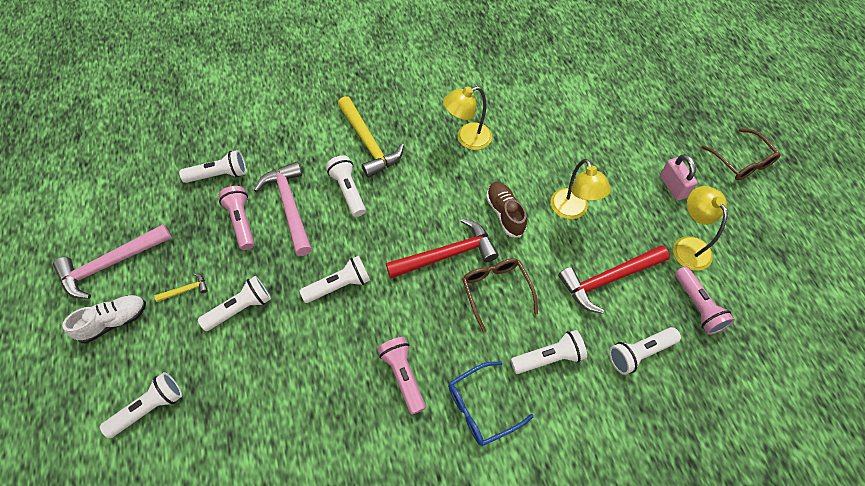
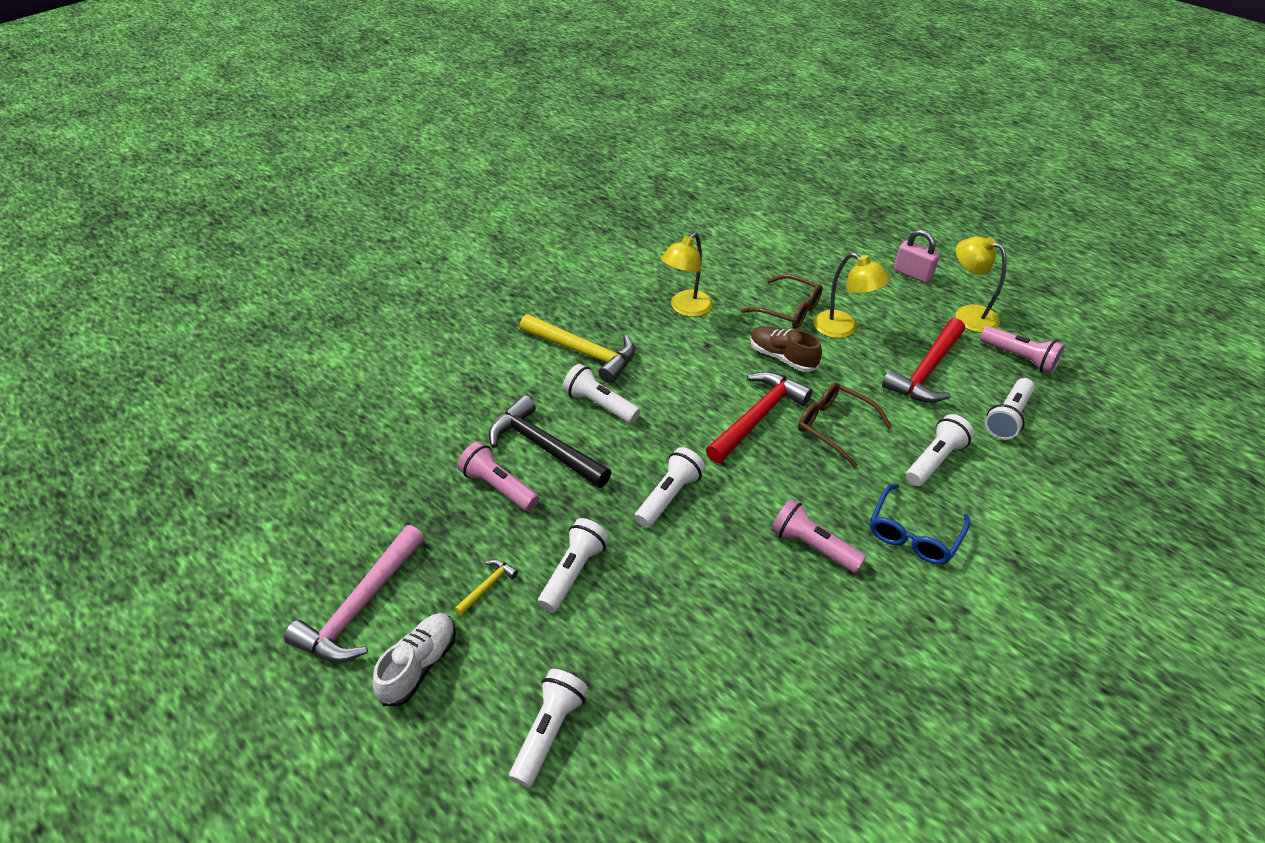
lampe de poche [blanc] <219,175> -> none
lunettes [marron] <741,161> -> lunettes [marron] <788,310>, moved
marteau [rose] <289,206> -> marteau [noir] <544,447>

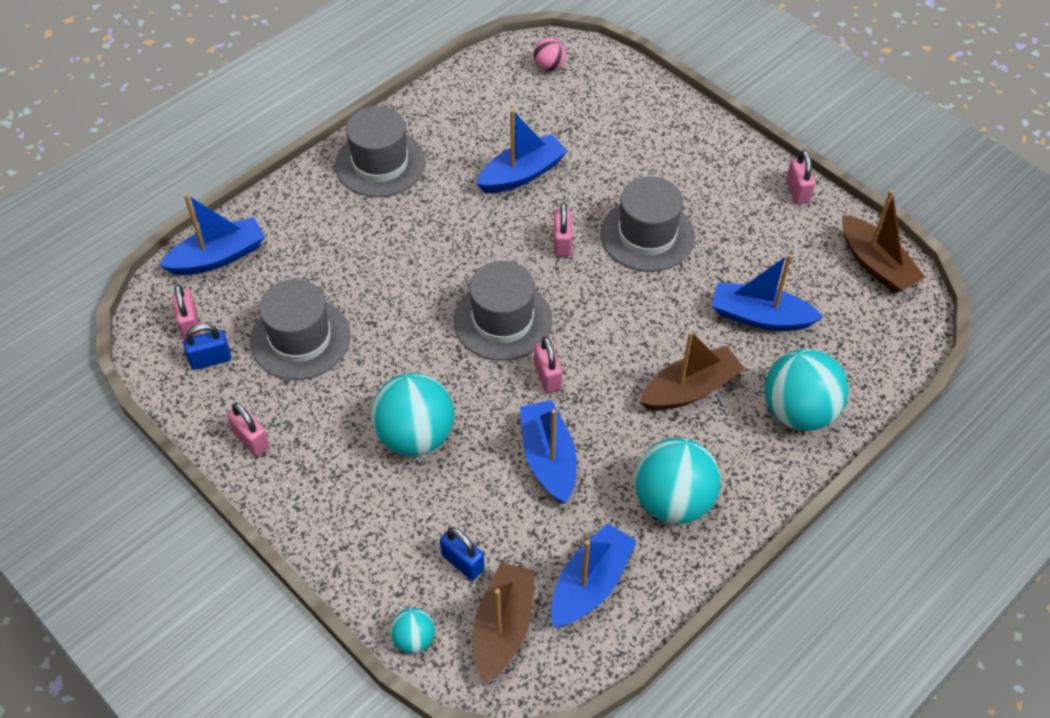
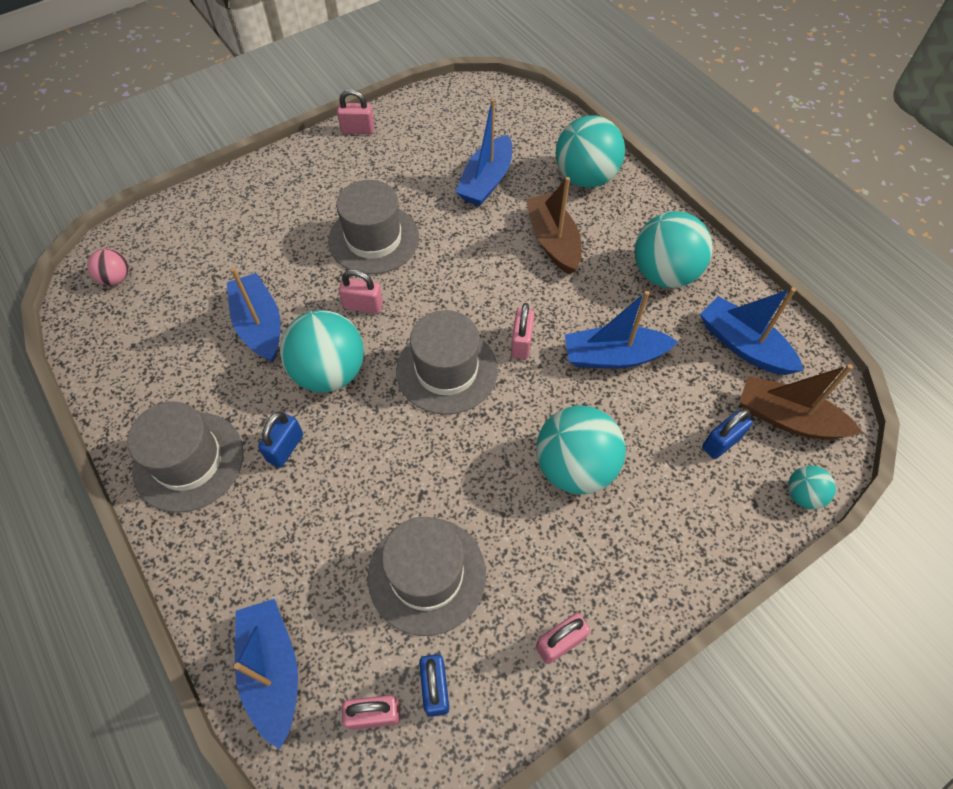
bateau [marron] <876,264> -> none
none -> cadenas [bleu] <285,448>
none -> balle [turquoise] <329,372>
cadenas [rose] <547,376> -> cadenas [rose] <521,343>, 75 degrees counterclockwise

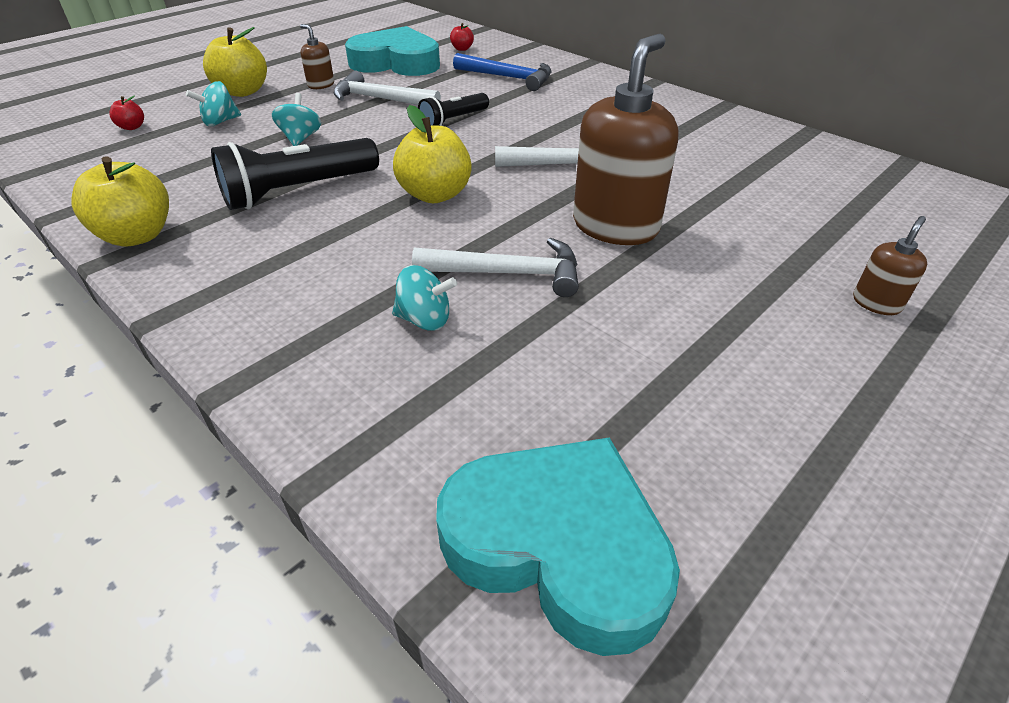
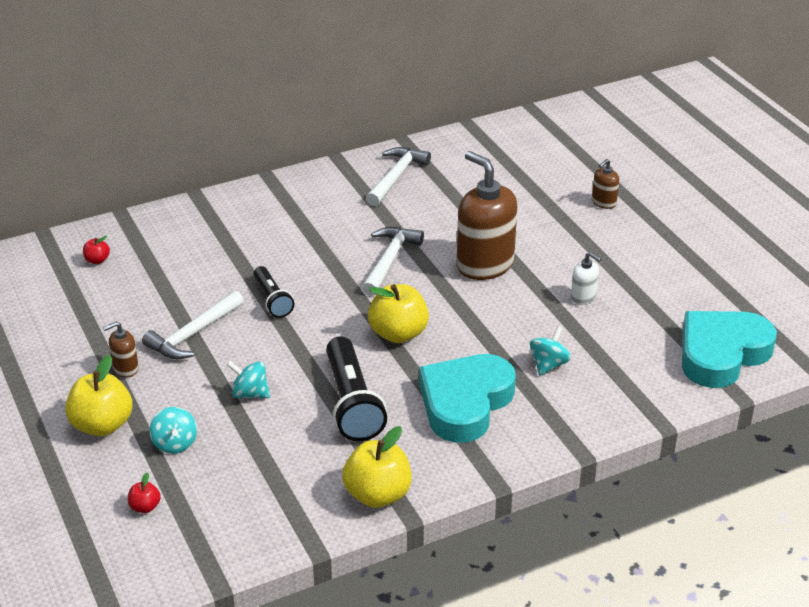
marteau [bleu] <508,78> -> none
none -> distributeur de savon [blanc] <583,297>
cœur [turquoise] <396,62> -> cœur [turquoise] <465,403>, moved
marteau [blanc] <507,273> -> marteau [blanc] <396,177>, moved
distributeur de savon [marron] <876,303> -> distributeur de savon [marron] <603,203>, 105 degrees counterclockwise

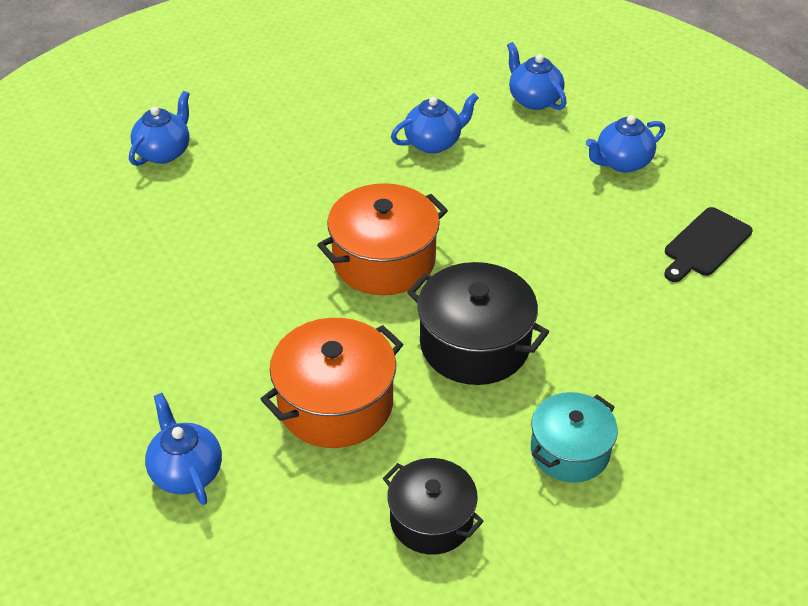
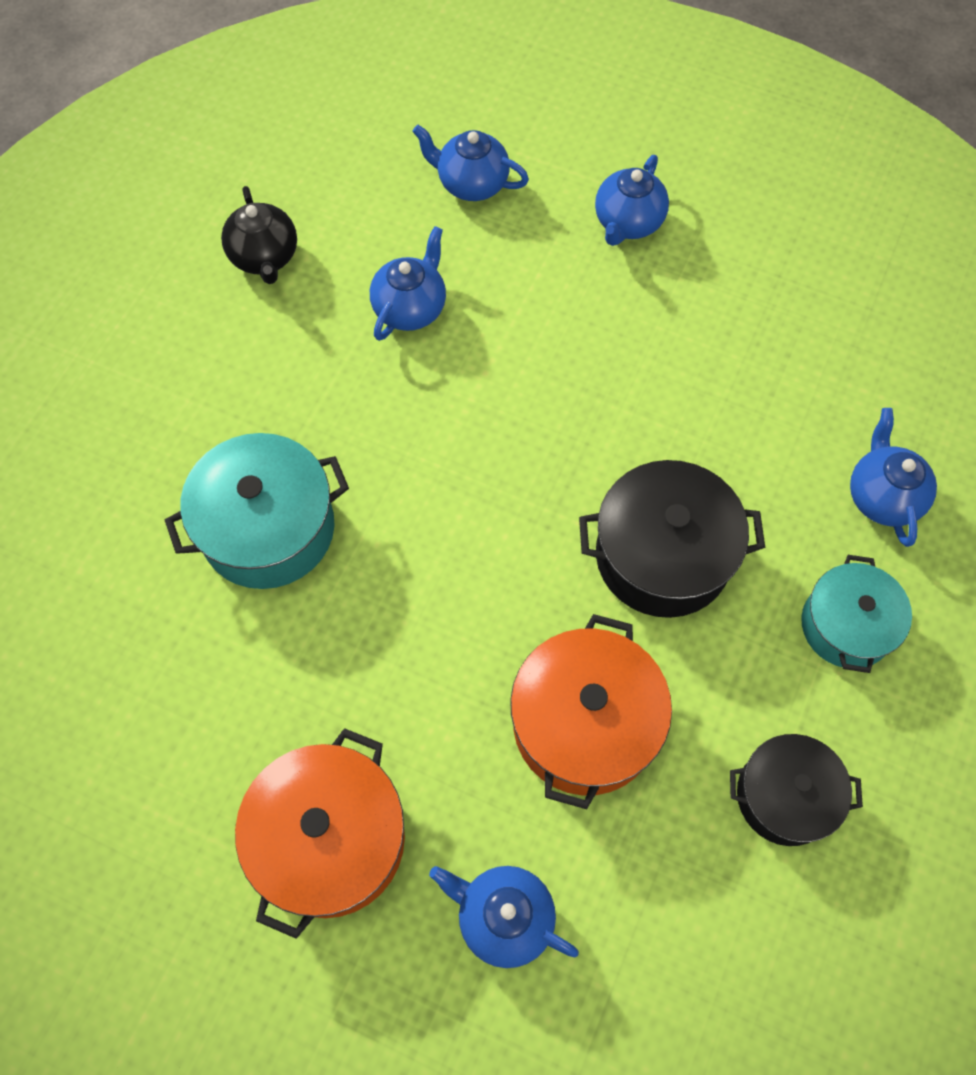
planche à découper [noir] <705,244> -> none
none -> marmite [turquoise] <268,529>
none -> théière [noir] <265,257>
théière [bleu] <164,152> -> théière [bleu] <882,496>, moved
marmite [orange] <384,260> -> marmite [orange] <330,839>, moved

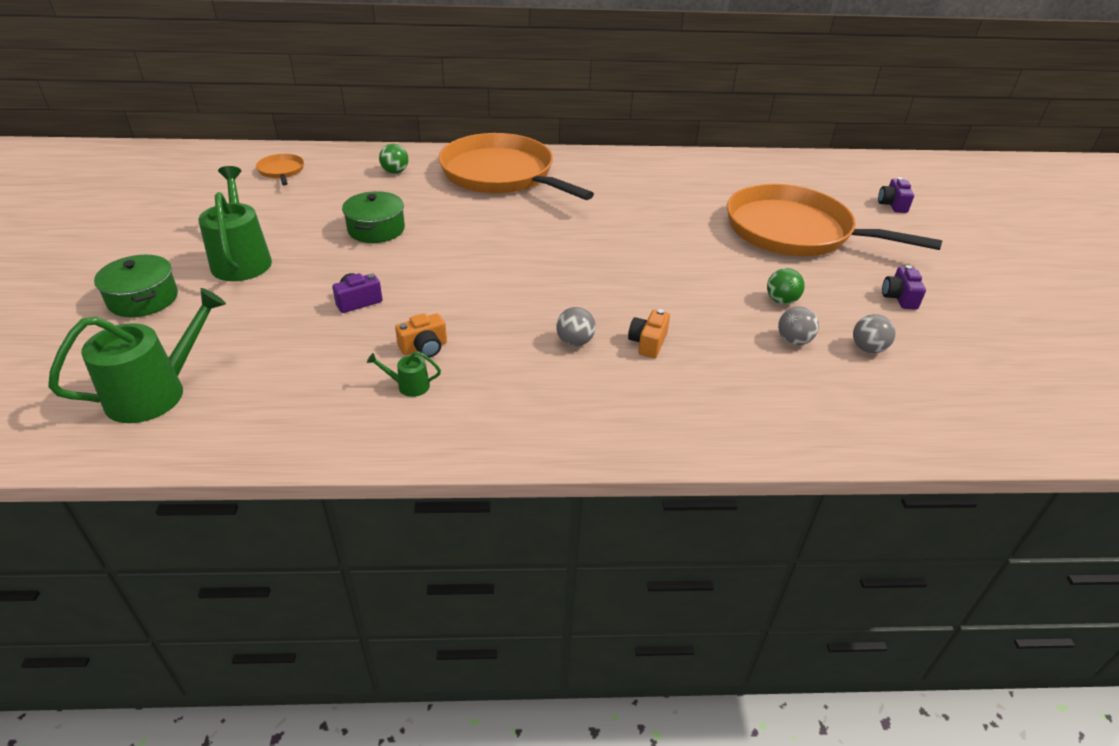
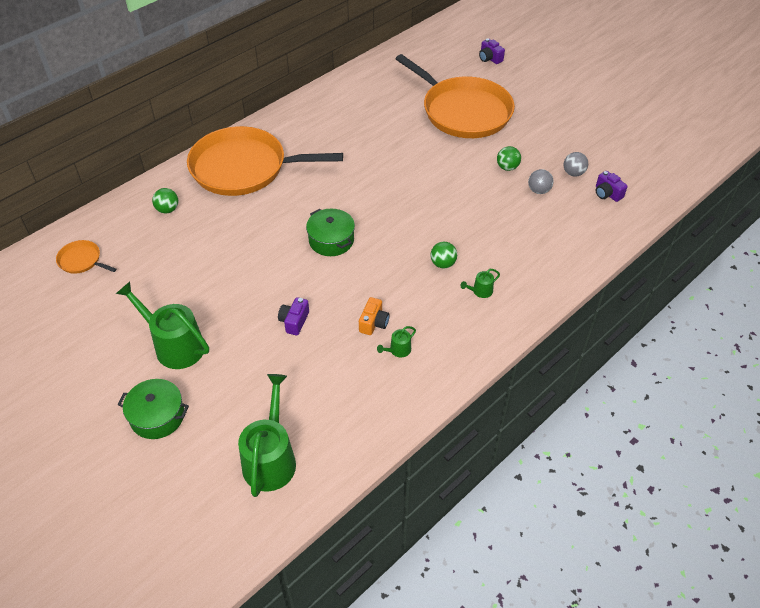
appareil photo [orange] <648,343> -> none
none -> arrosoir [vert] <480,291>
marmite [vert] <376,229> -> marmite [vert] <331,240>, moved
appareil photo [violet] <899,297> -> appareil photo [violet] <607,193>, moved
balle [gris] <575,342> -> balle [vert] <443,264>
poêle [orange] <794,231> -> poêle [orange] <463,111>, 120 degrees counterclockwise

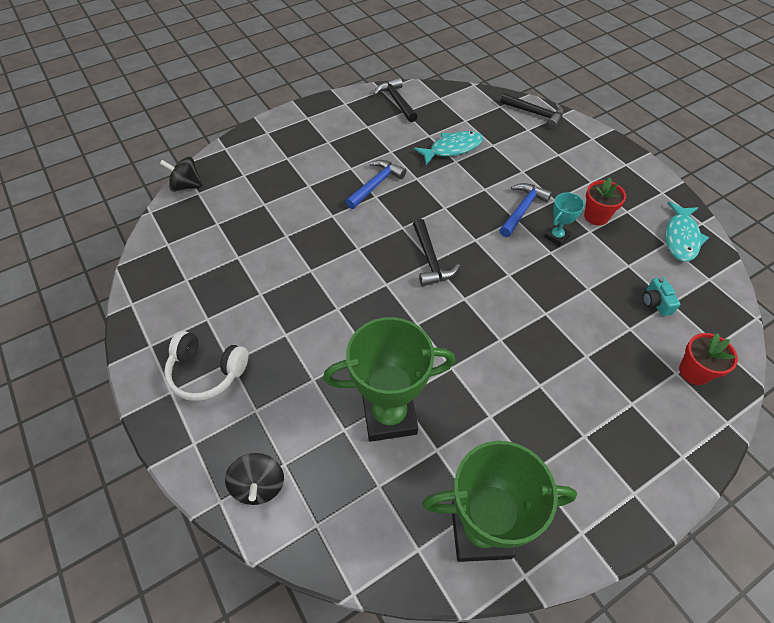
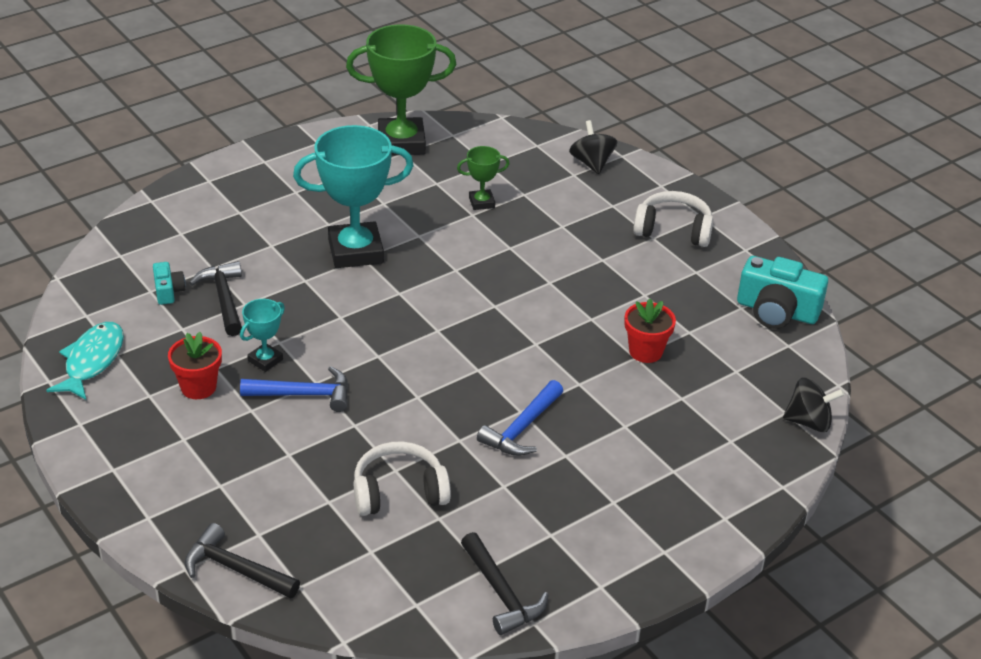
none -> trophée [turquoise] <355,251>
none -> appareil photo [turquoise] <777,311>
marteau [noir] <430,260> -> marteau [noir] <224,299>, moved
pot de fleurs [rouge] <694,372> -> pot de fleurs [rouge] <645,351>, moved
poisson [turquoise] <452,149> -> casque audio [blanc] <399,492>
marteau [bleu] <522,210> -> marteau [bleu] <303,395>, 120 degrees counterclockwise
trophée [vert] <389,416> -> trophée [vert] <481,202>, x0.47

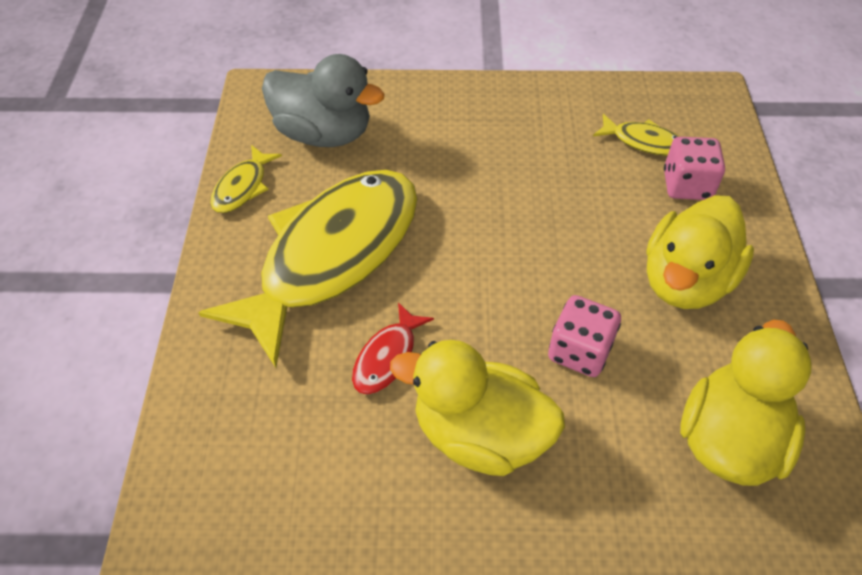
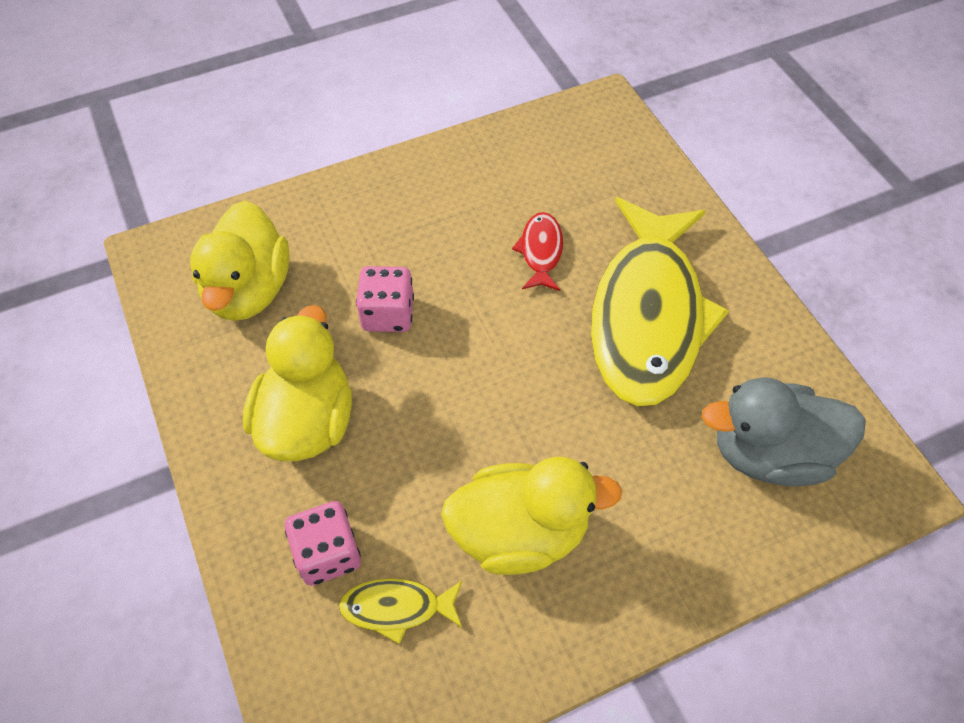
poisson [jaune] <242,187> -> none
canard [jaune] <480,435> -> canard [jaune] <520,533>, moved

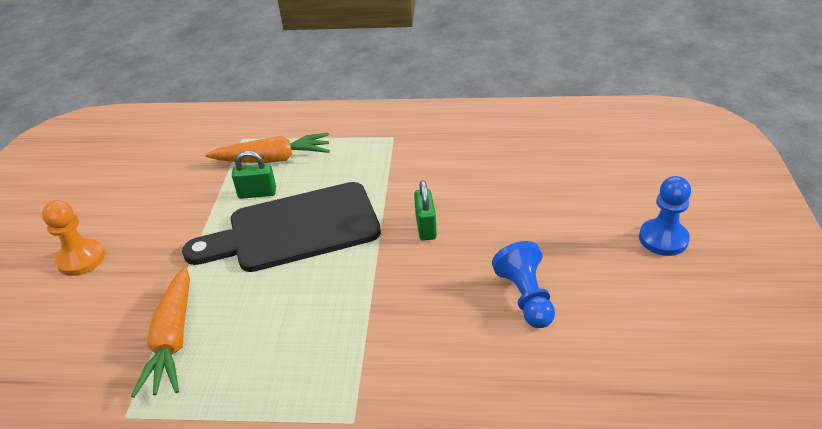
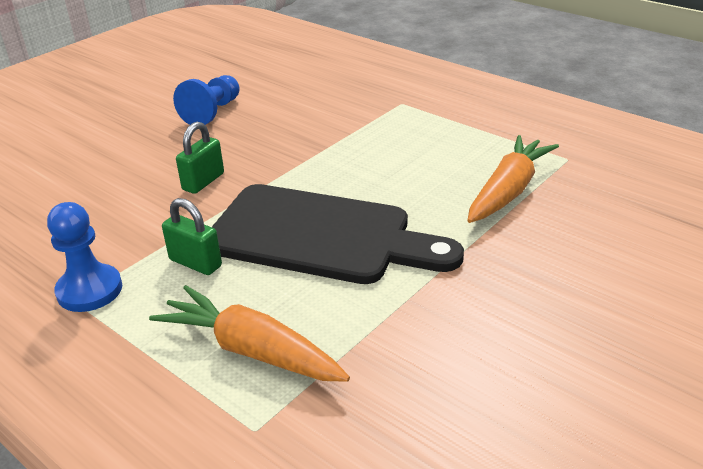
pion [orange] <81,259> -> none
cadenas [vert] <257,193> -> cadenas [vert] <195,263>, moved
pion [bleu] <663,239> -> pion [bleu] <89,290>, moved

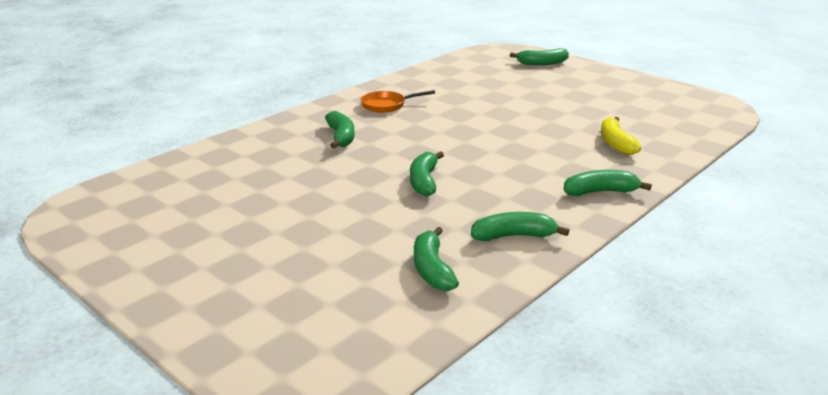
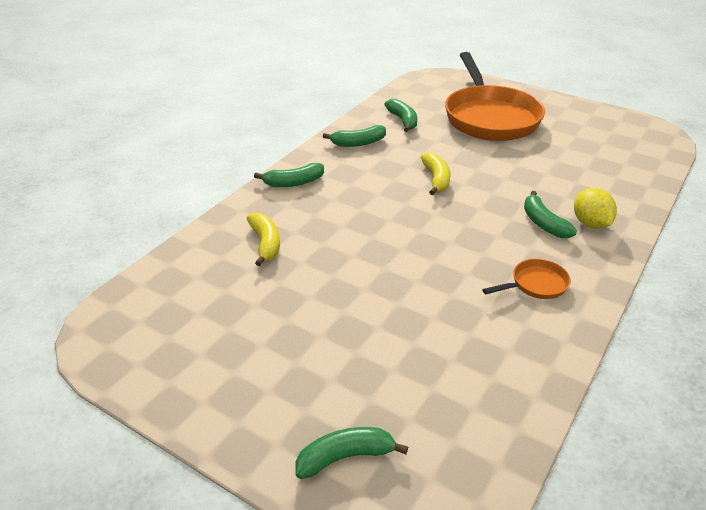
none -> poêle [orange] <489,117>
none -> citron [jaune] <590,224>
banane [vert] <424,181> -> banane [jaune] <436,179>

